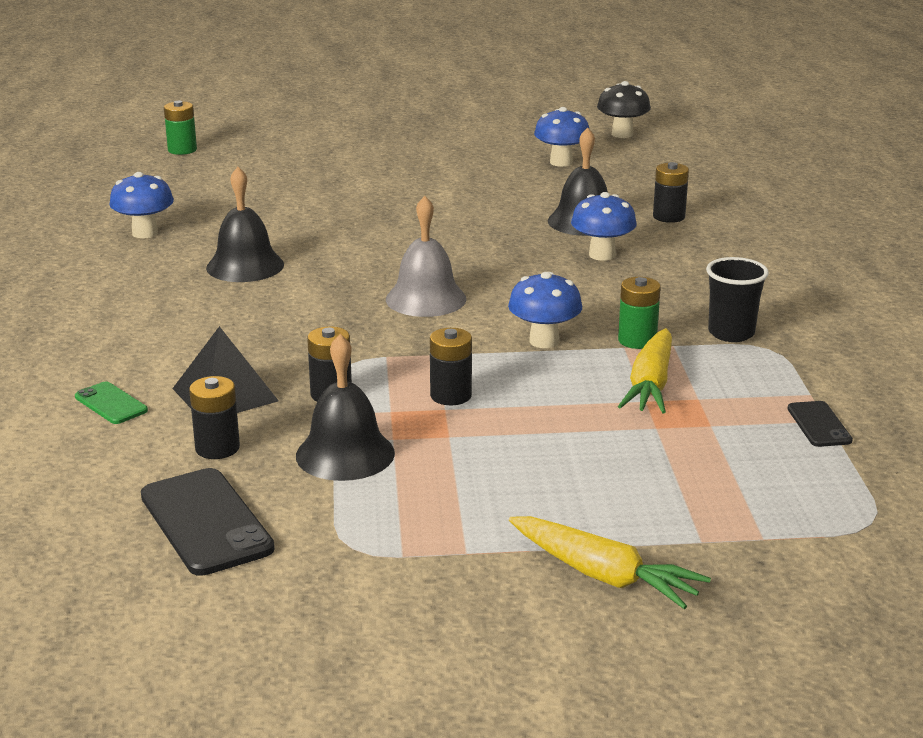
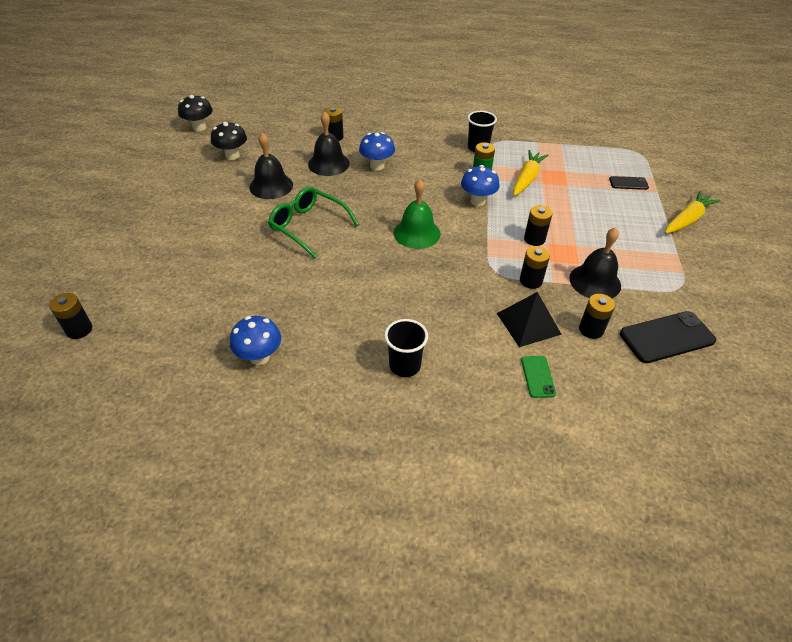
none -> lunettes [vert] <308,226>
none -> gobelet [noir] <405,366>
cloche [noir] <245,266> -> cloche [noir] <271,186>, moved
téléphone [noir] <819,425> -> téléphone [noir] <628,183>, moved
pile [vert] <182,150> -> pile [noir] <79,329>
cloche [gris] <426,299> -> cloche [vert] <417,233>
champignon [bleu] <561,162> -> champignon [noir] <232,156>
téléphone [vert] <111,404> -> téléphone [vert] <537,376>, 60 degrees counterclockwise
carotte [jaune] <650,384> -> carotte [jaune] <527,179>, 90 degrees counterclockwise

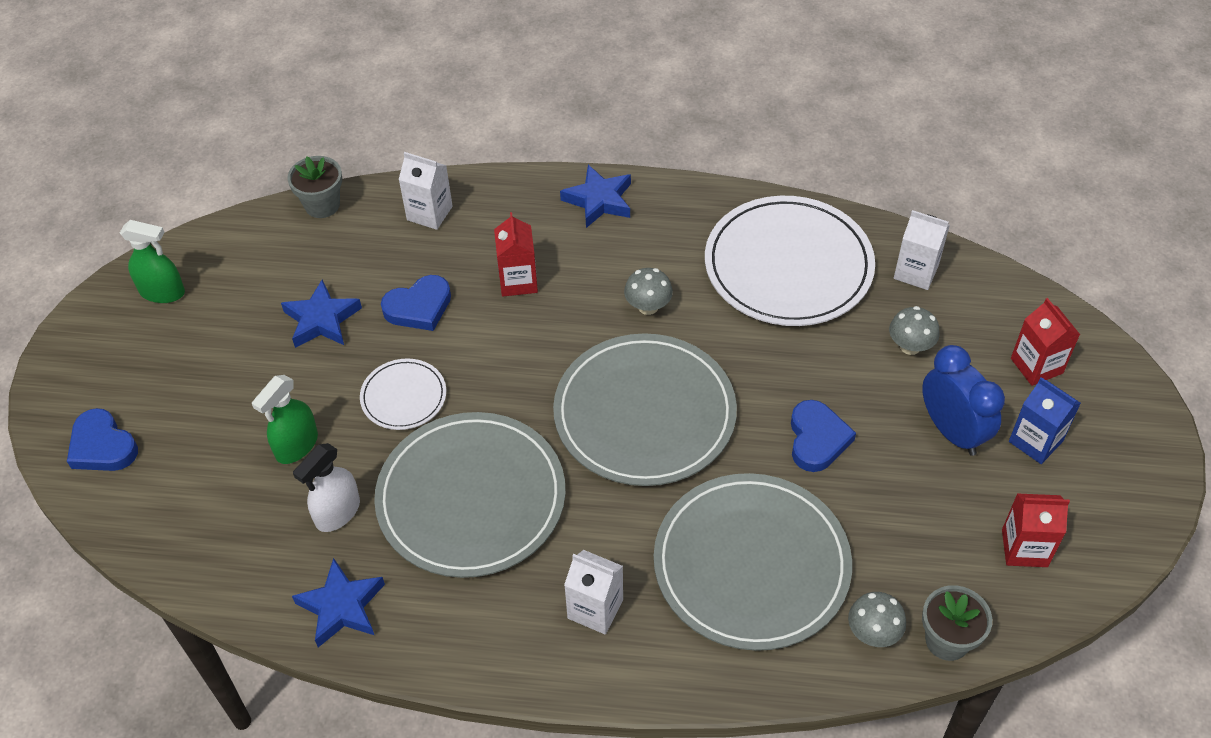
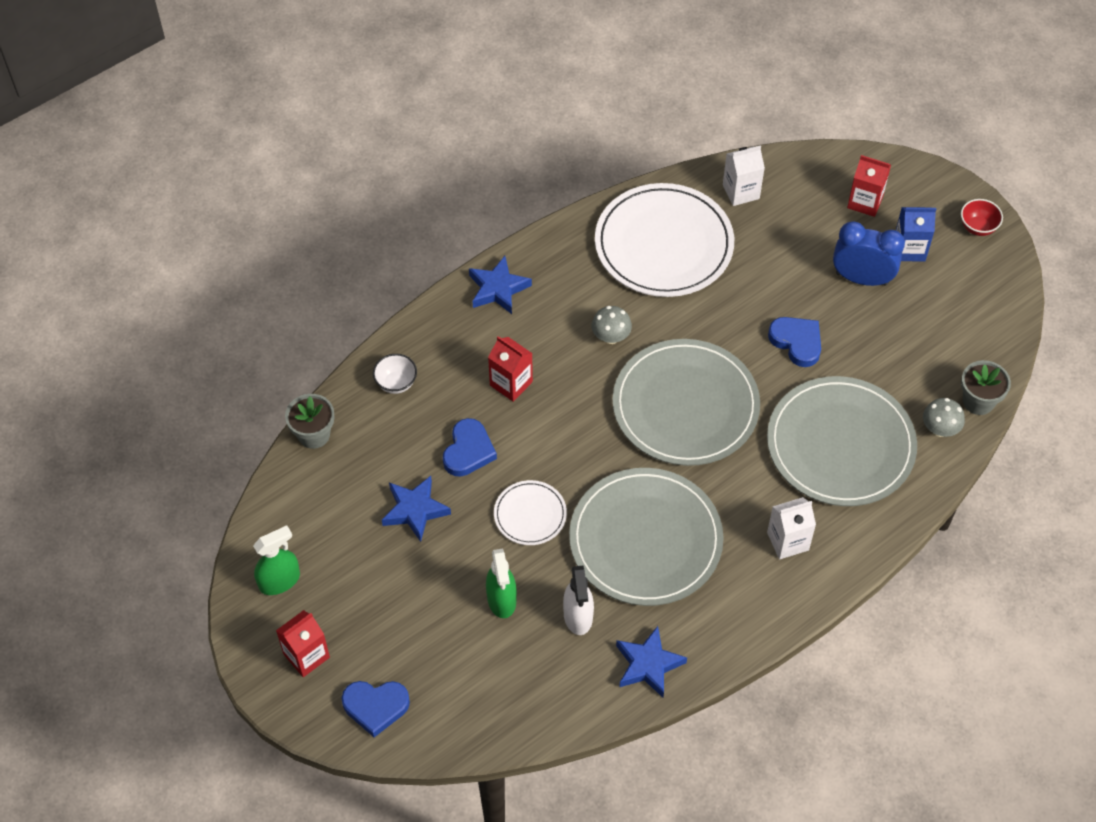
champignon [gris] <910,346> -> none
none -> bol [rouge] <977,227>
brique de lait [rouge] <1024,548> -> brique de lait [rouge] <306,655>, moved
brique de lait [blanc] <429,213> -> bol [blanc] <396,383>

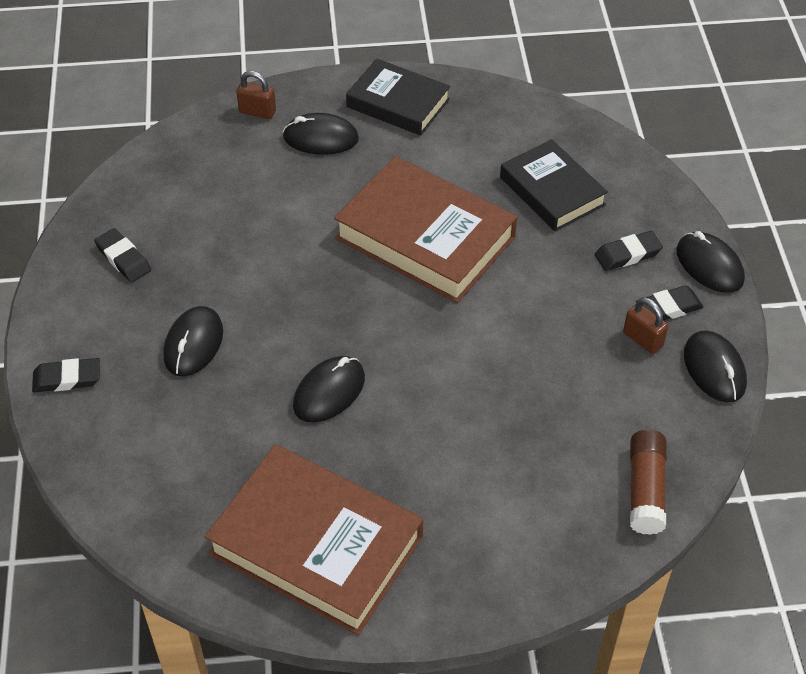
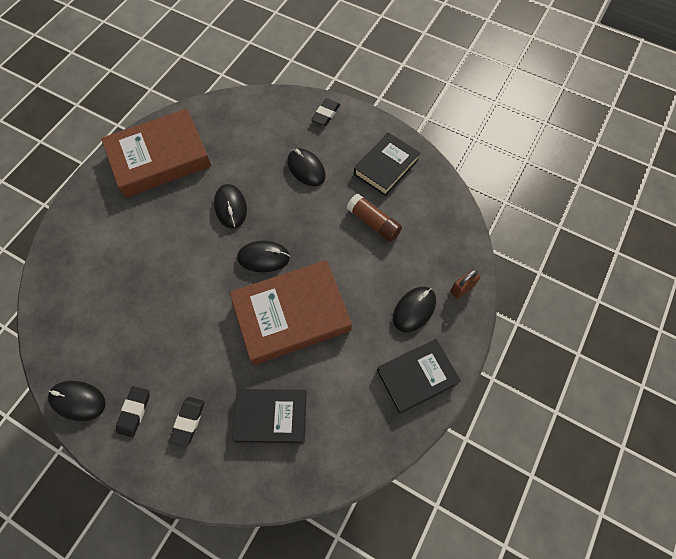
cadenas [marron] <643,339> -> none
bâton de colle [marron] <645,490> -> bâton de colle [marron] <373,222>, moved
souris [noir] <709,265> -> souris [noir] <263,257>, moved
gomme [noir] <123,258> -> livre [noir] <386,167>

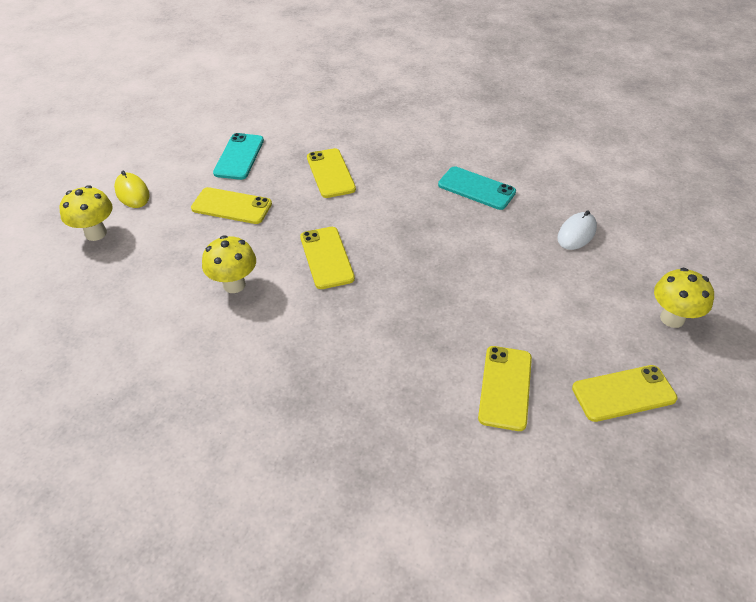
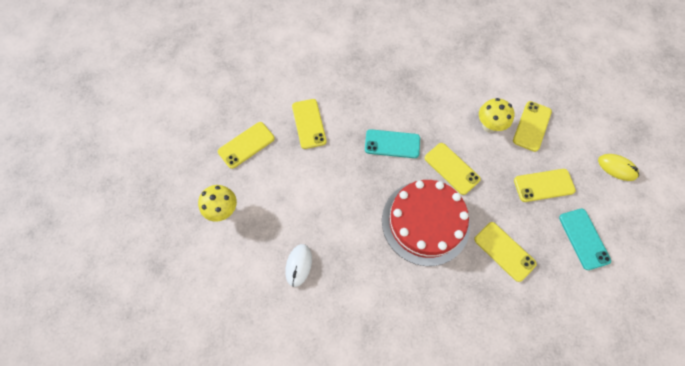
champignon [jaune] <96,233> -> none
none -> gâteau [rouge] <425,222>
none -> téléphone [jaune] <532,126>
téléphone [turquoise] <476,188> -> téléphone [turquoise] <392,144>, moved

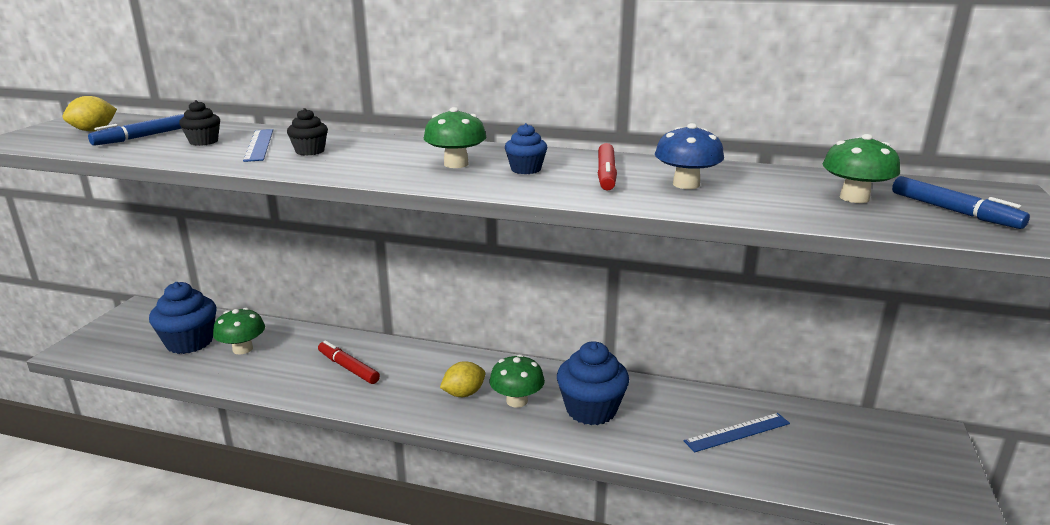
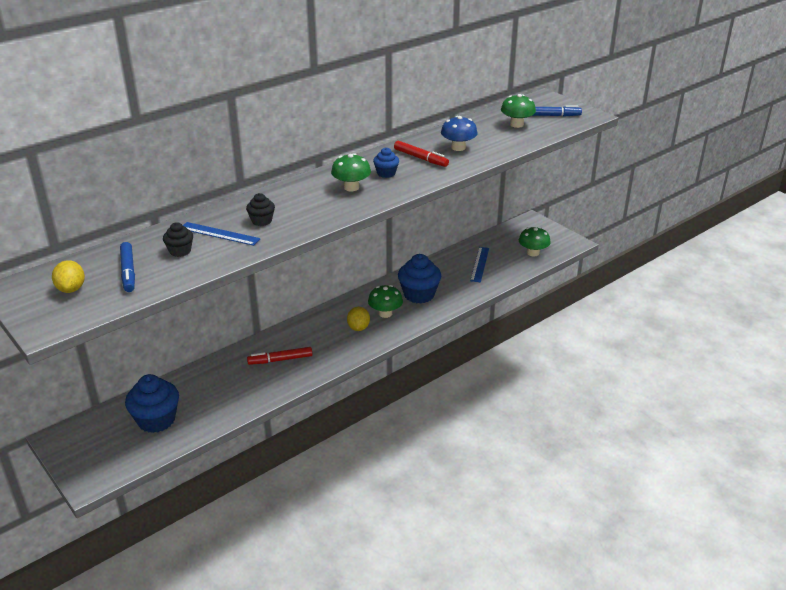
champignon [vert] <242,349> -> champignon [vert] <533,253>, moved

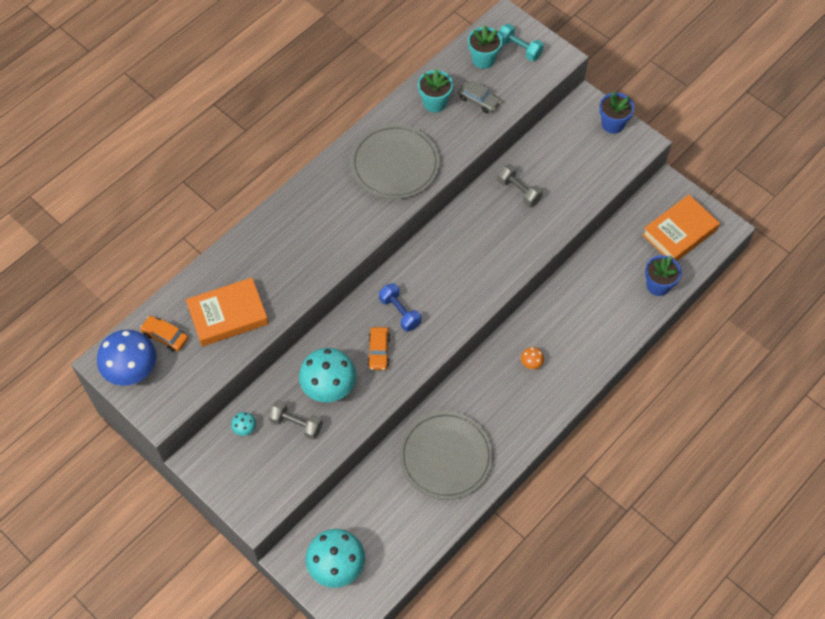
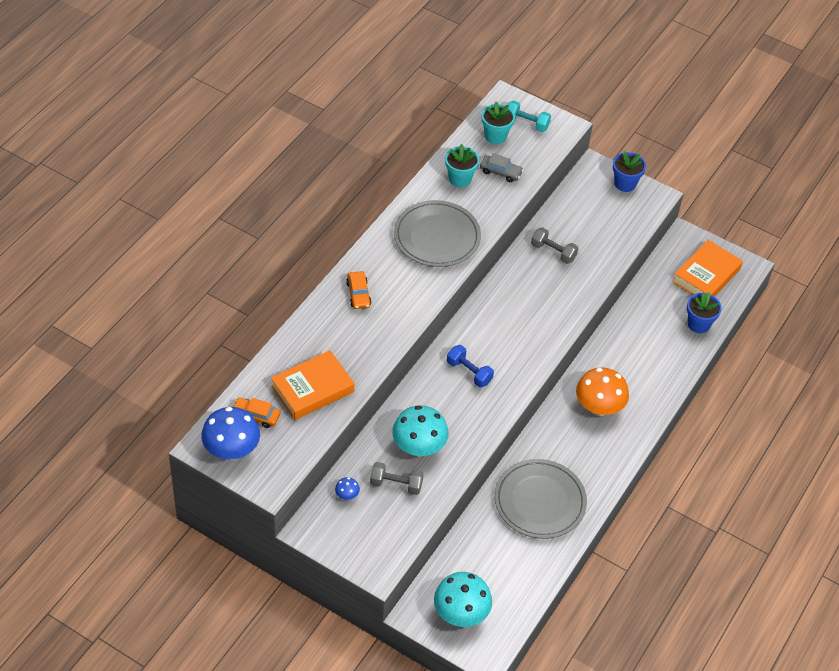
voiture [orange] <379,351> -> voiture [orange] <358,294>, moved
champignon [turquoise] <245,428> -> champignon [bleu] <347,495>
champignon [orange] <531,363> -> champignon [orange] <598,407>, x2.33

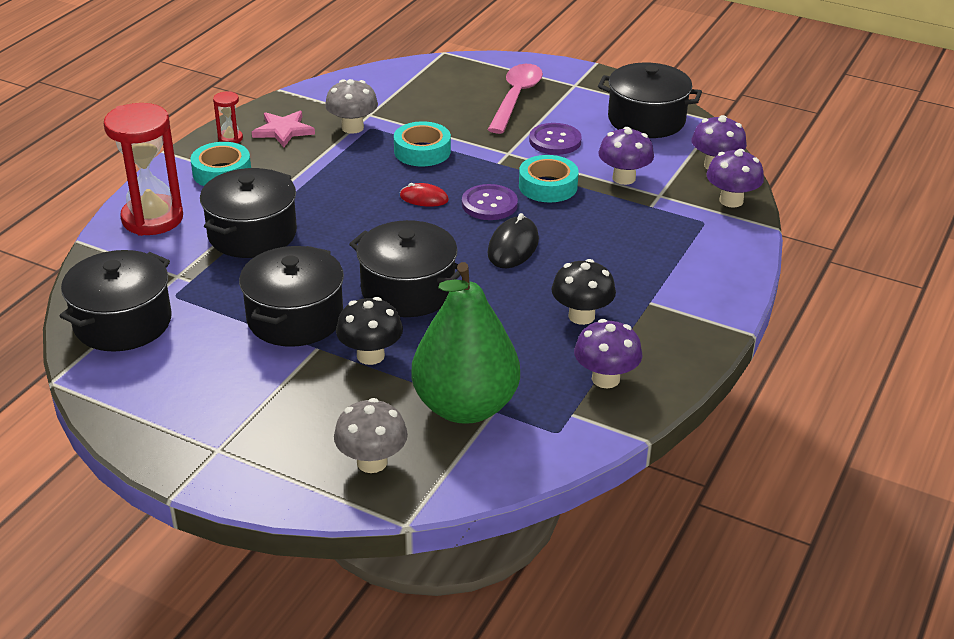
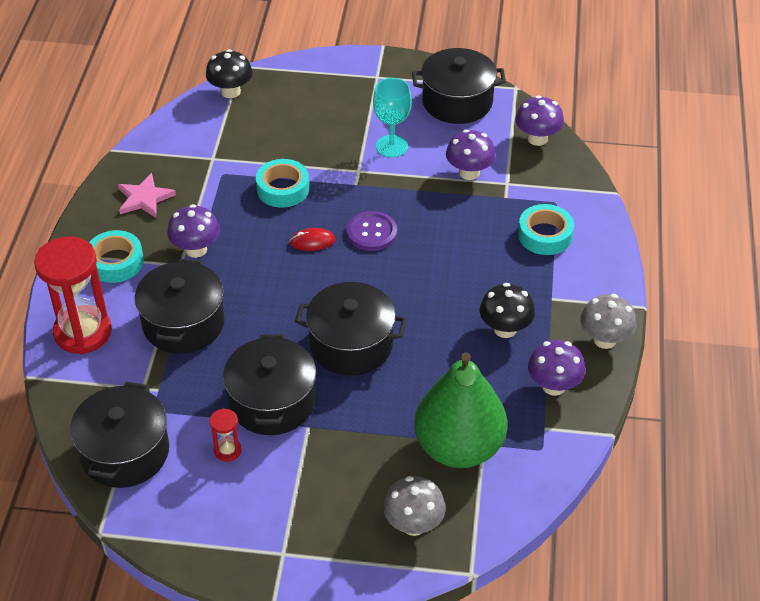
cuillère [rose] <516,98> -> none
souris [noir] <513,246> -> none
sablier [rouge] <230,138> -> sablier [rouge] <227,450>, moved
champignon [gris] <352,127> -> champignon [gris] <604,339>, moved
champignon [noir] <370,355> -> champignon [noir] <231,91>, moved
ruban adhésif [turquoise] <548,186> -> ruban adhésif [turquoise] <545,235>, moved
champignon [violet] <731,200> -> champignon [violet] <196,249>, moved
bouton [violet] <555,141> -> verre à pied [turquoise] <391,146>

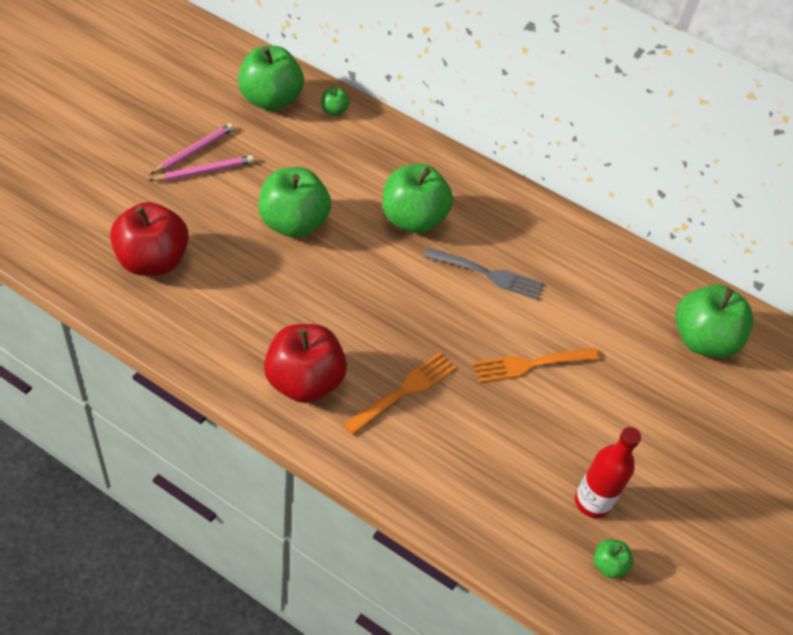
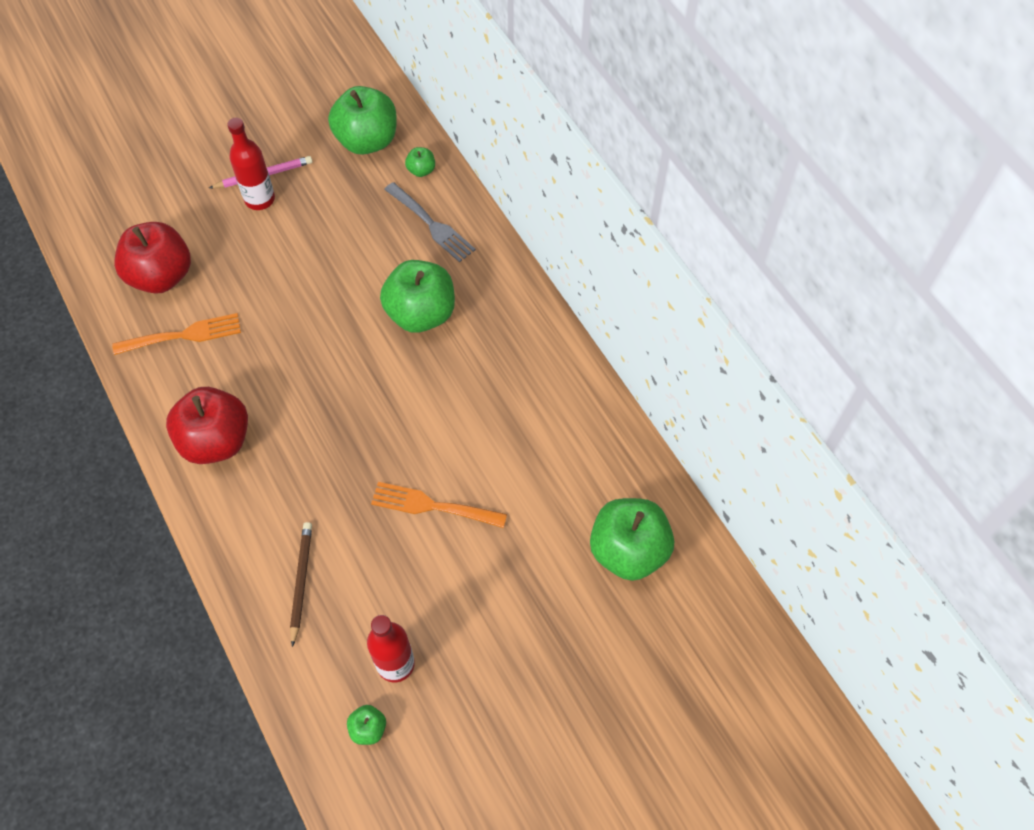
pomme [vert] <293,223> -> none
none -> crayon [marron] <301,582>
fourchette [orange] <404,391> -> fourchette [orange] <183,335>, moved
fourchette [gris] <488,274> -> fourchette [gris] <431,224>, moved
crayon [rose] <204,171> -> bouteille [rouge] <260,199>

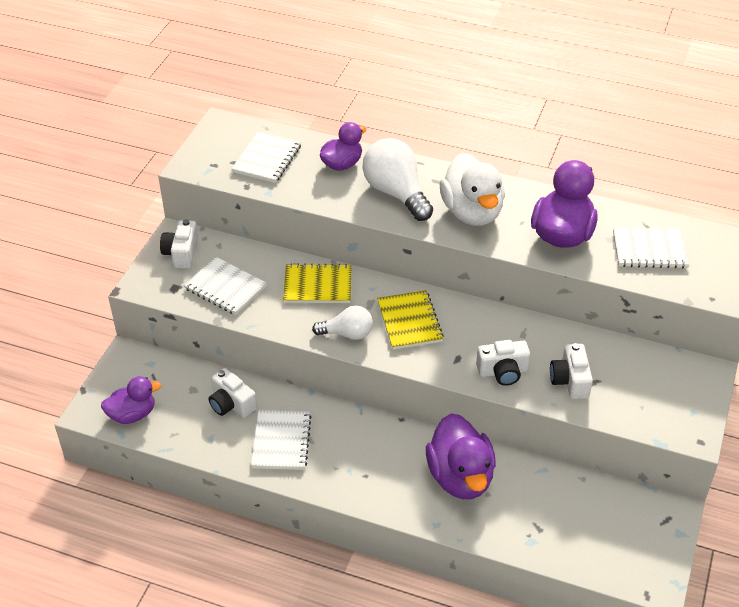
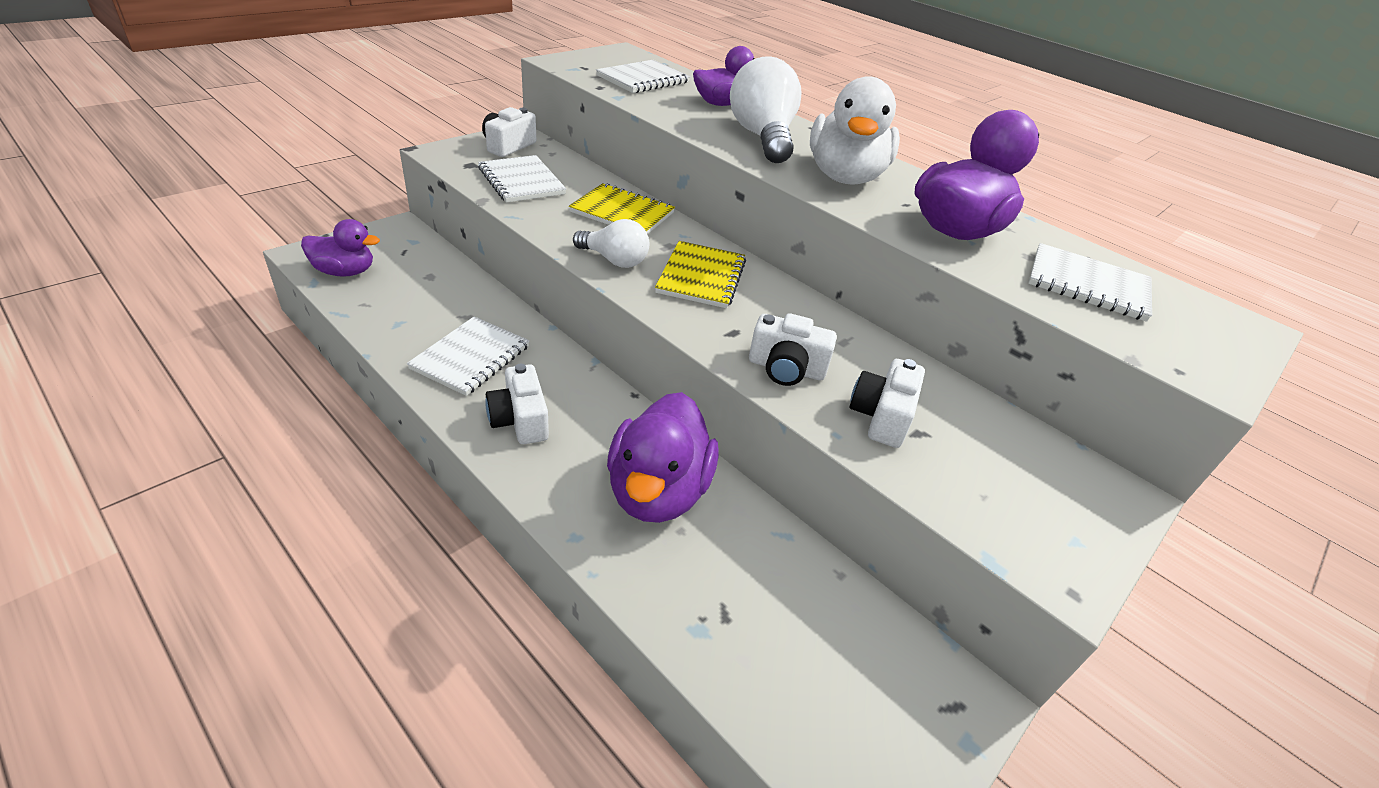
appareil photo [blanc] <231,404> -> appareil photo [blanc] <520,420>, moved

